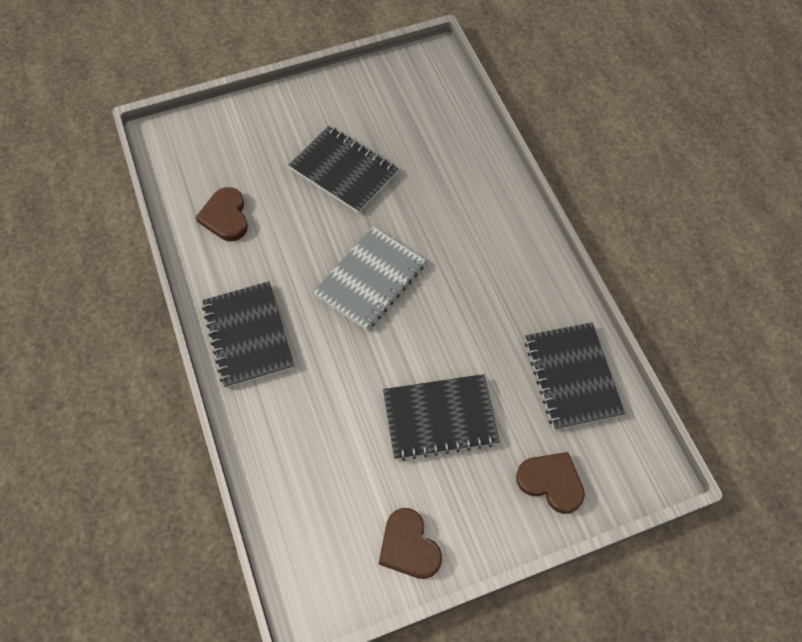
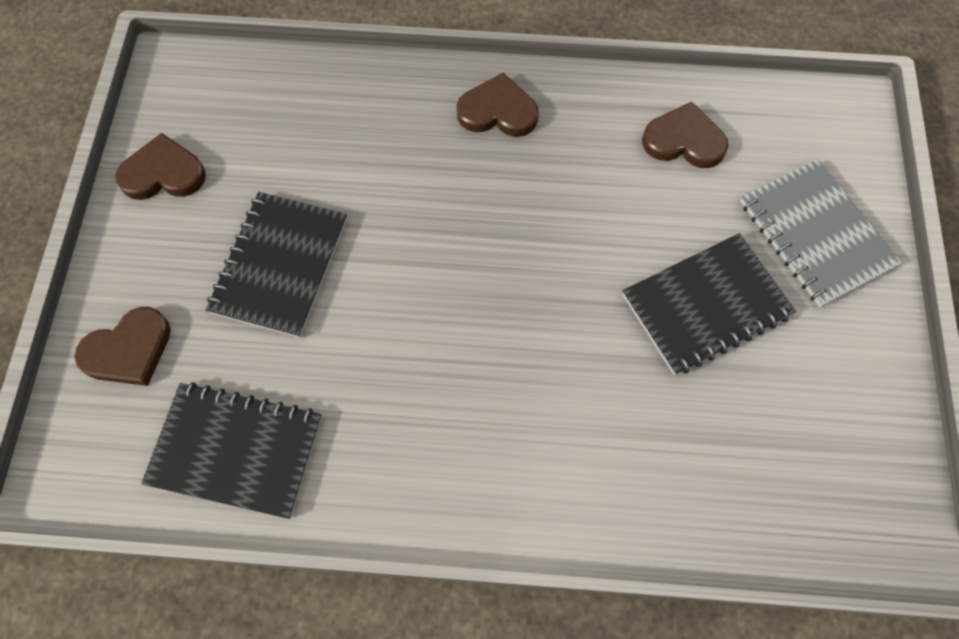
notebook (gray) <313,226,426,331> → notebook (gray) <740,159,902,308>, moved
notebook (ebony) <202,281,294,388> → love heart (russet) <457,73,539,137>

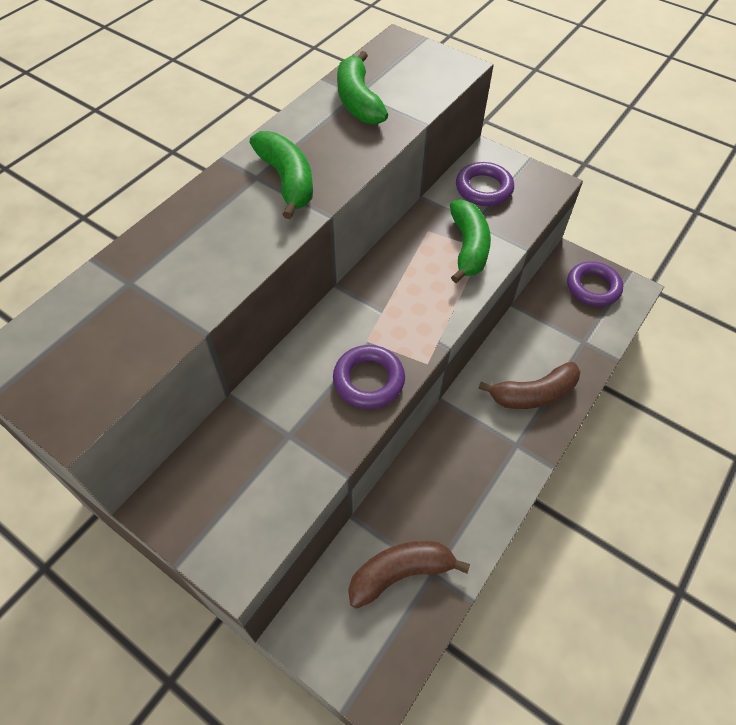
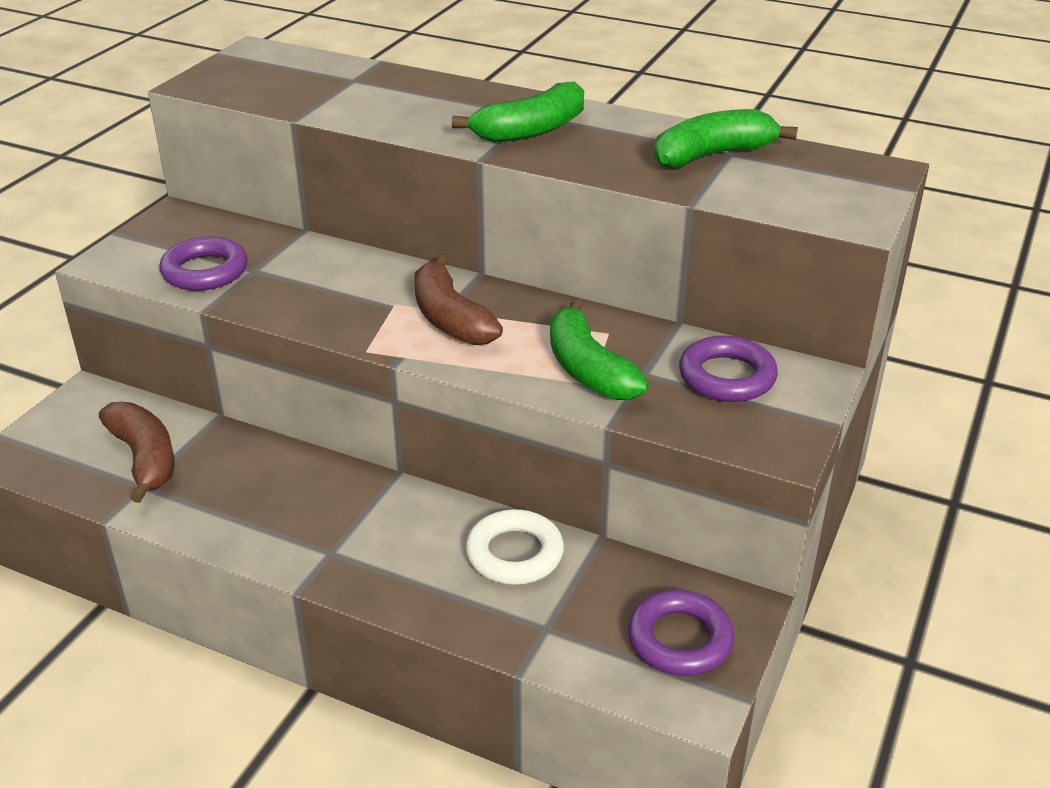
toy banana (emerald) <450,199,491,283> → toy banana (emerald) <550,299,649,400>, 75 degrees clockwise
ring (violet) <333,345,405,409> → ring (violet) <159,236,248,291>, moved
toy banana (russet) <478,362,580,409> → toy banana (russet) <414,254,503,345>, moved
- → ring (pure white) <466,509,564,585>

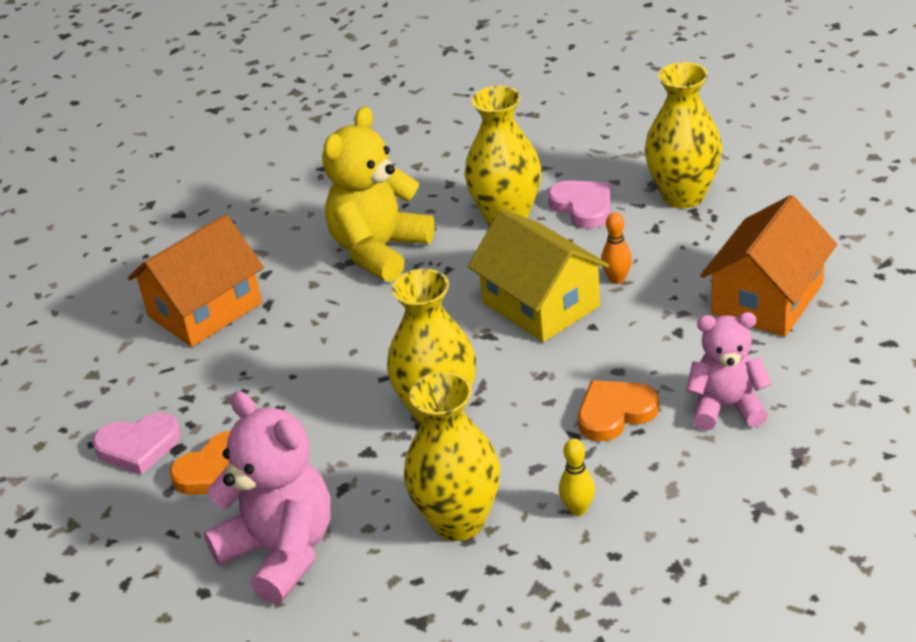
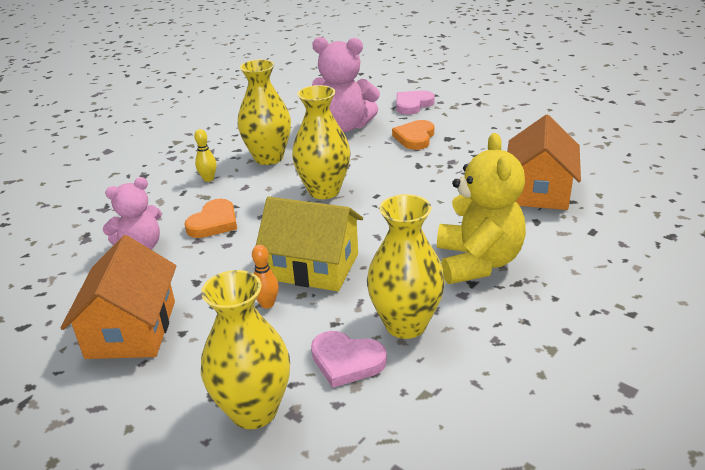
love heart (rose-pink) <93,413,181,475> → love heart (rose-pink) <396,90,435,115>, moved

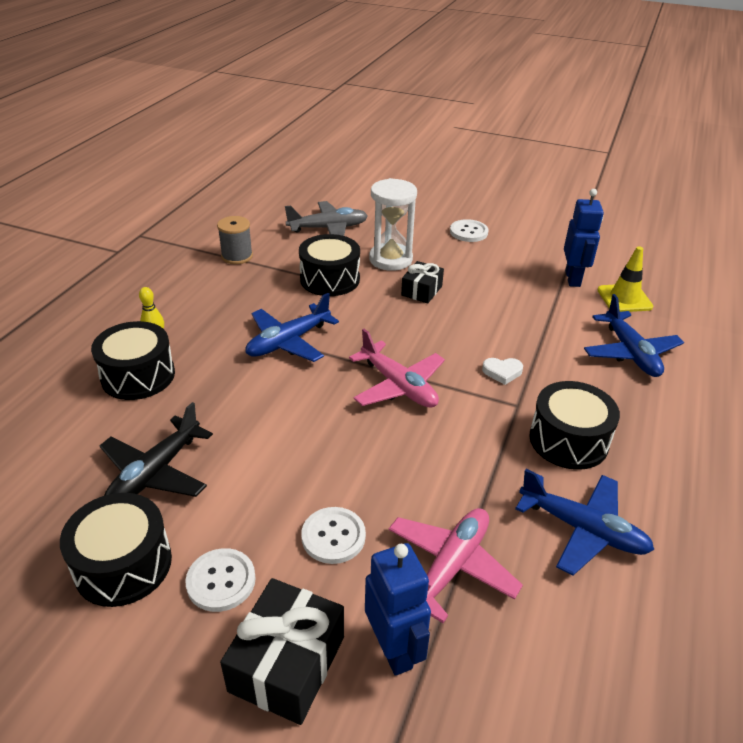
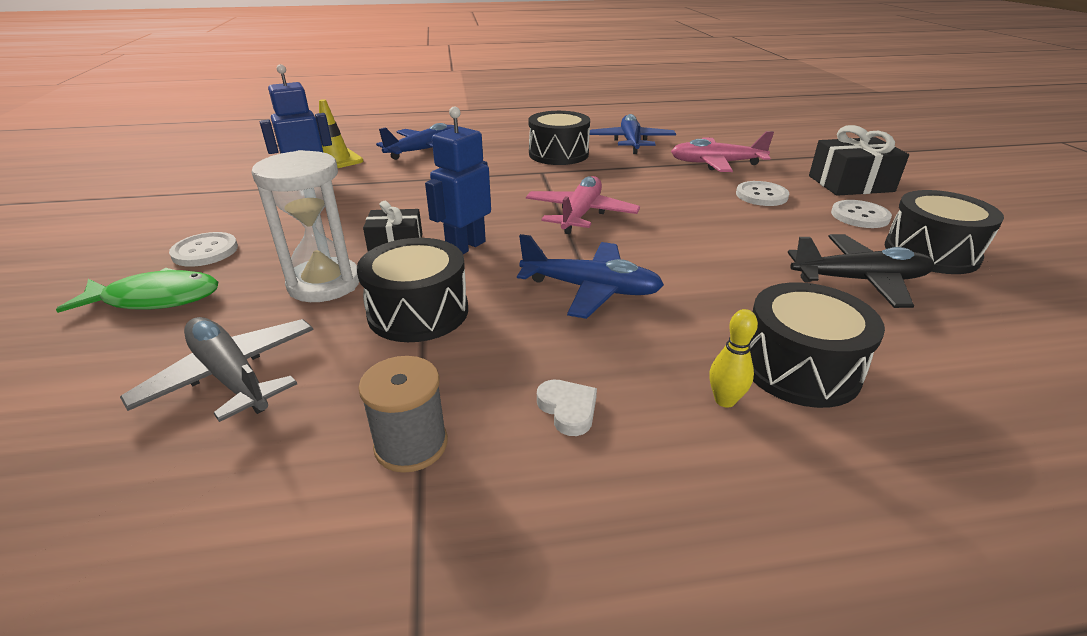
love heart (pure white) <482,358,523,385> → love heart (pure white) <537,380,597,436>, moved
toy robot (blue) <365,543,431,676> → toy robot (blue) <425,106,491,254>, moved
- → fish figure (emerald) <56,268,218,313>

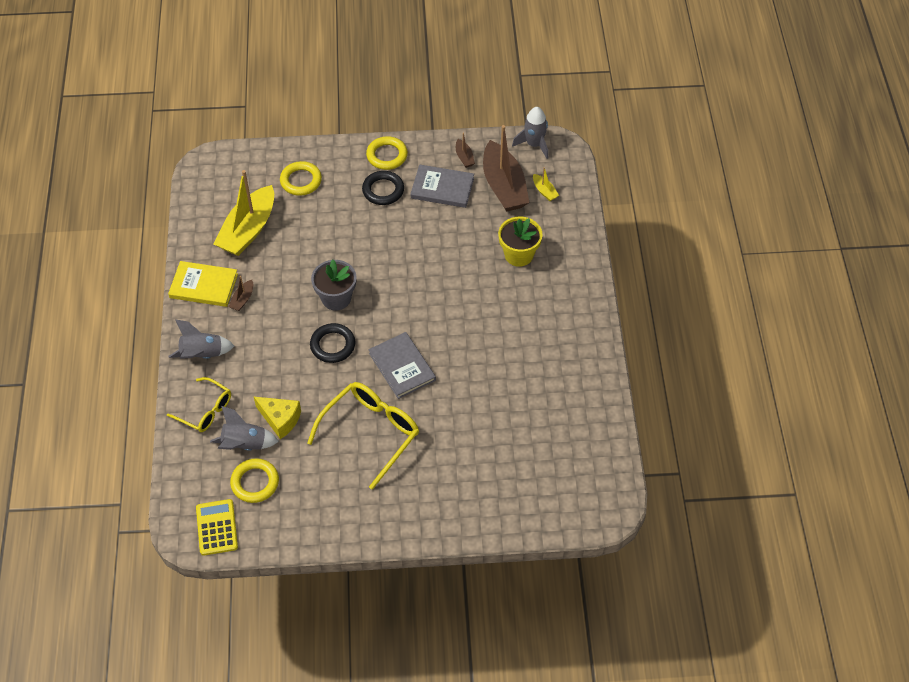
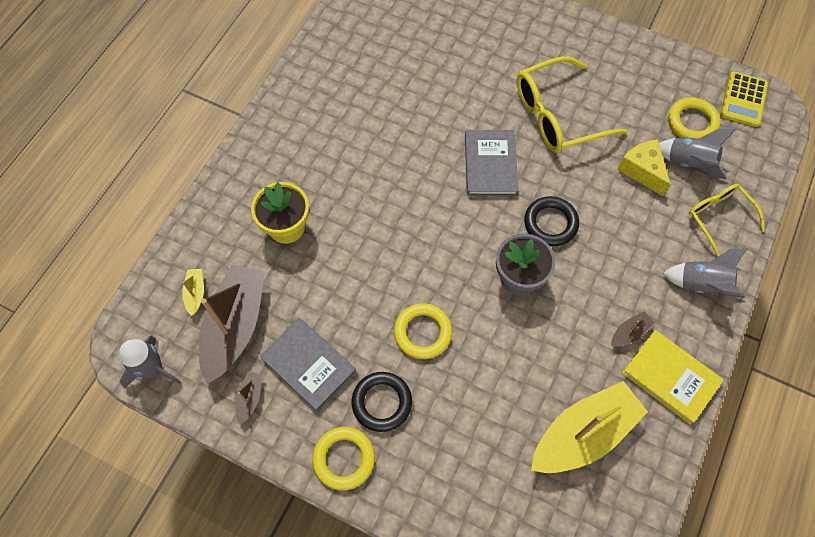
ring (golden) <280,161,322,196> → ring (golden) <394,303,452,359>, moved

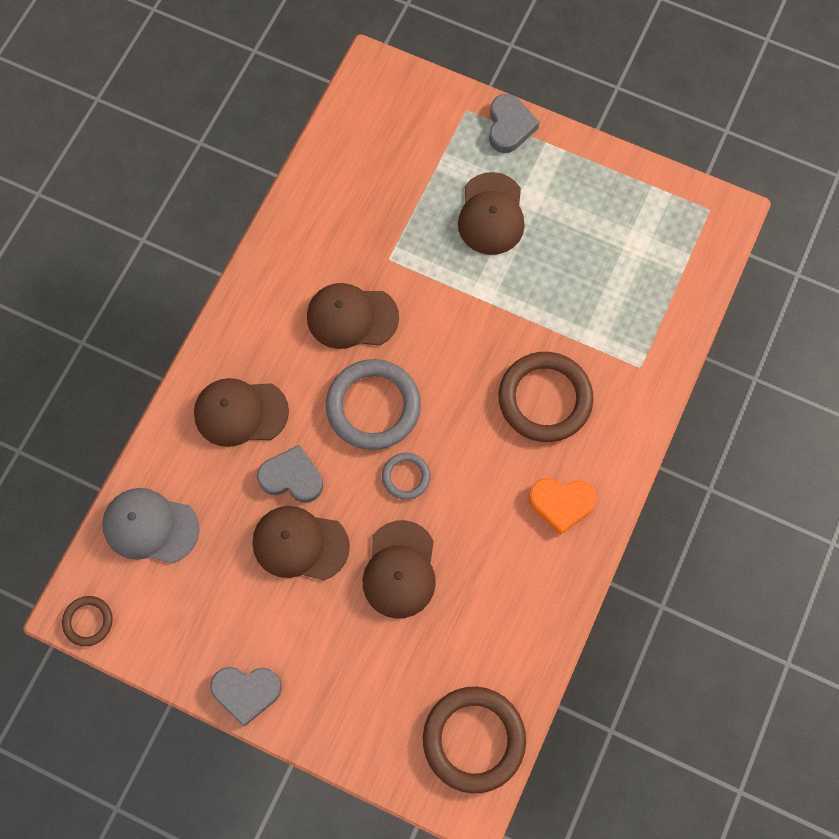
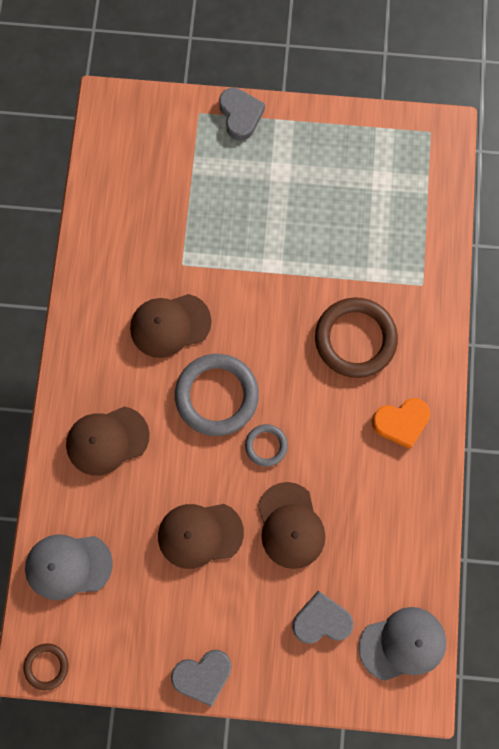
peaked cap (russet) <458,172,525,255> → -
love heart (gray) <257,445,323,503> → love heart (gray) <292,591,354,644>, moved
ring (russet) <423,687,526,793> → peaked cap (gray) <359,607,446,681>

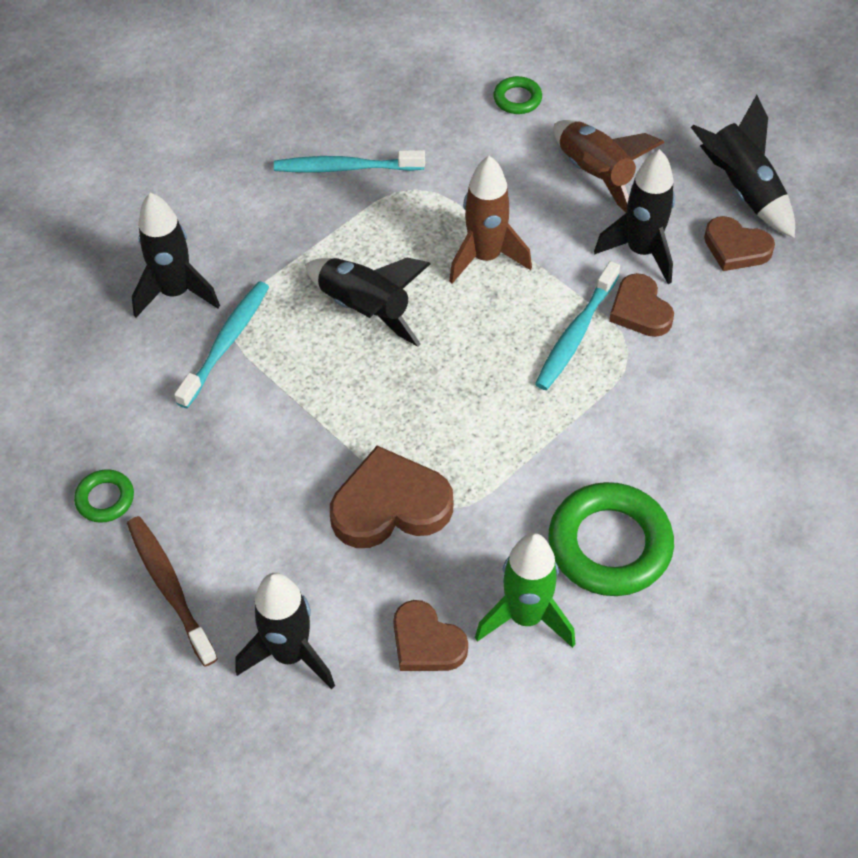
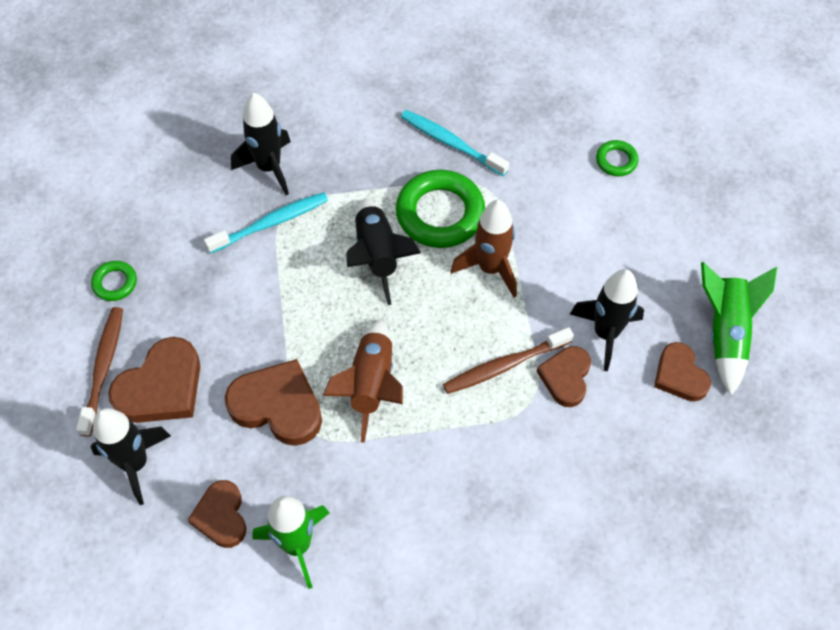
rocket (ebony) <691,95,795,238> → rocket (emerald) <701,262,777,396>
rocket (russet) <554,120,665,213> → rocket (russet) <323,320,403,443>, moved
toothbrush (turquoise) <535,261,620,390> → toothbrush (russet) <443,327,574,394>
ring (emerald) <548,482,674,596> → ring (emerald) <396,170,485,248>, moved
- → love heart (russet) <108,337,200,423>

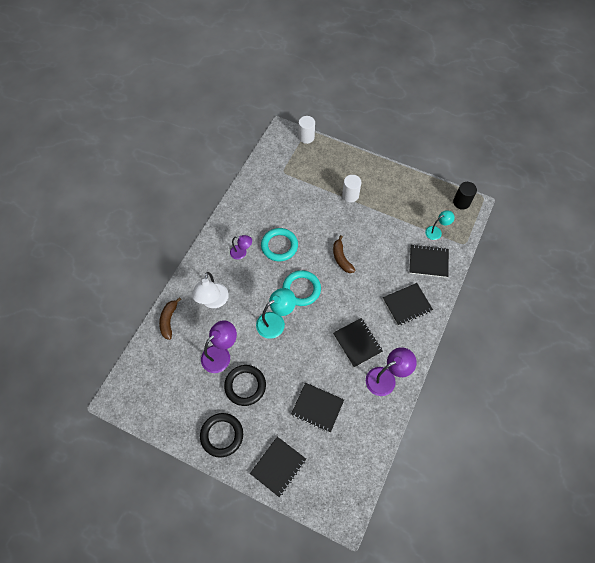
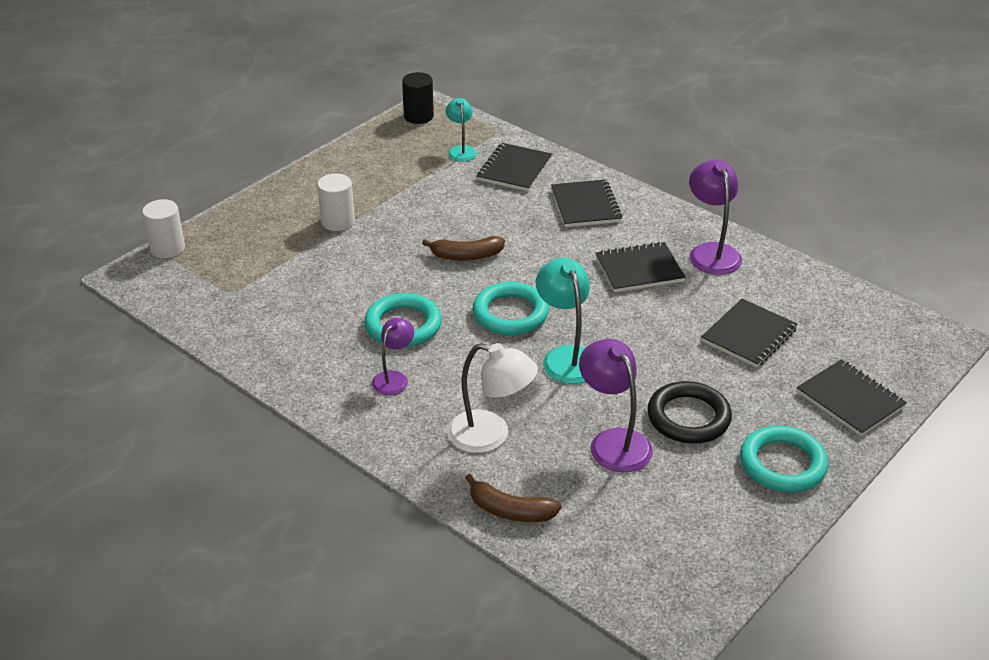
ring (ebony) <200,413,243,457> → ring (turquoise) <740,426,829,493>

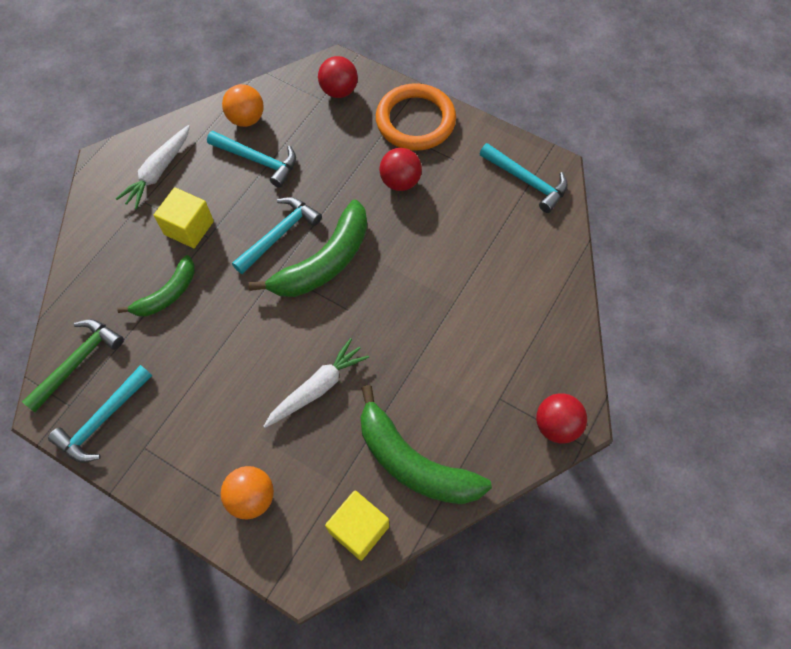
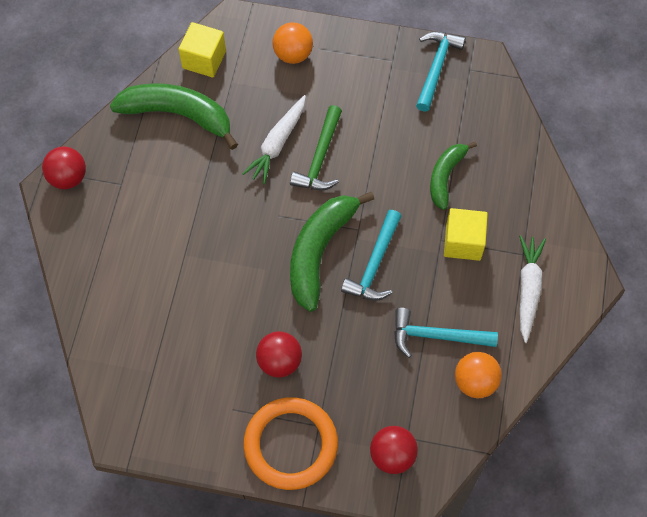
carpenter's hammer (turquoise) <480,143,568,213> → -
carpenter's hammer (emerald) <22,319,124,412> → carpenter's hammer (emerald) <290,105,342,190>, moved

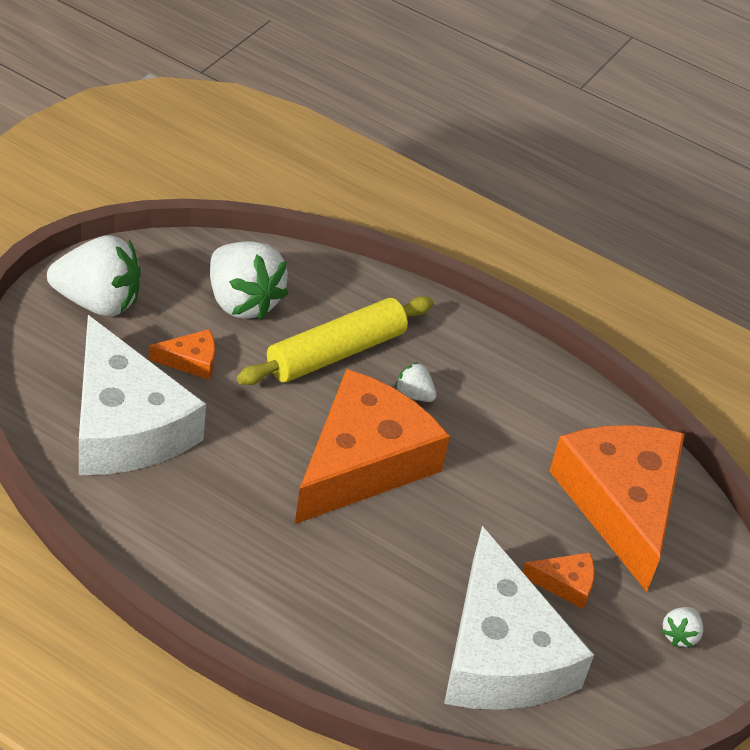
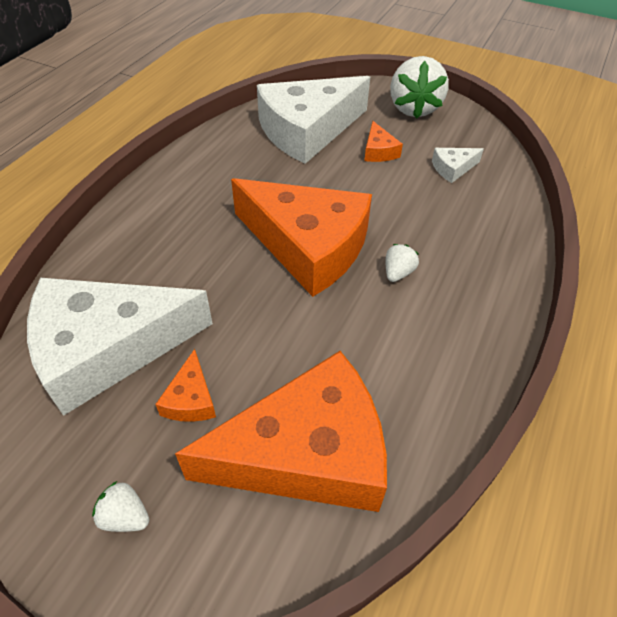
toy strawberry (pure white) <210,241,289,320> → cheese wedge (pure white) <432,148,484,183>
dough roller (golden) <237,296,434,385> → -

